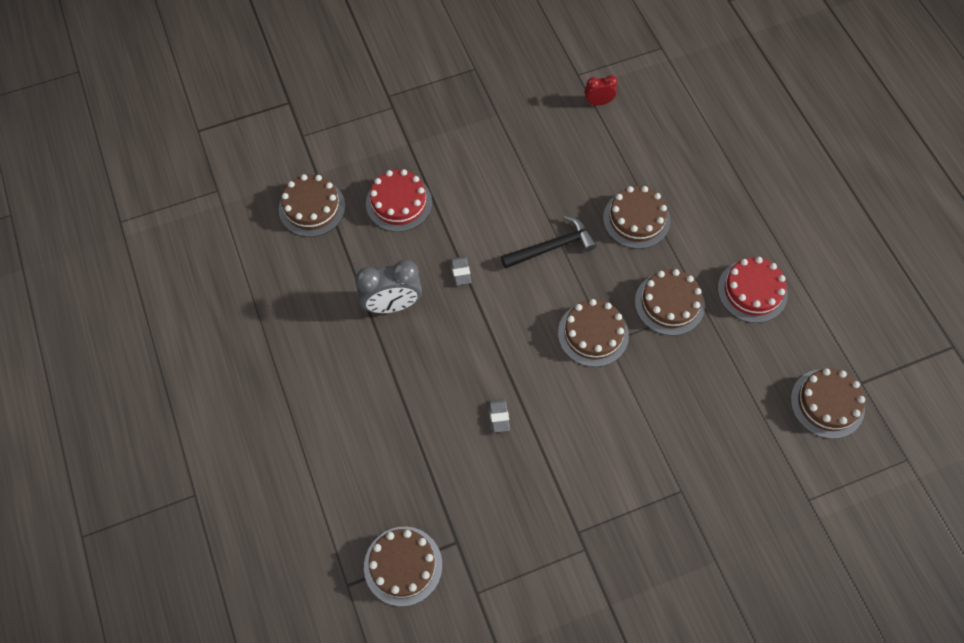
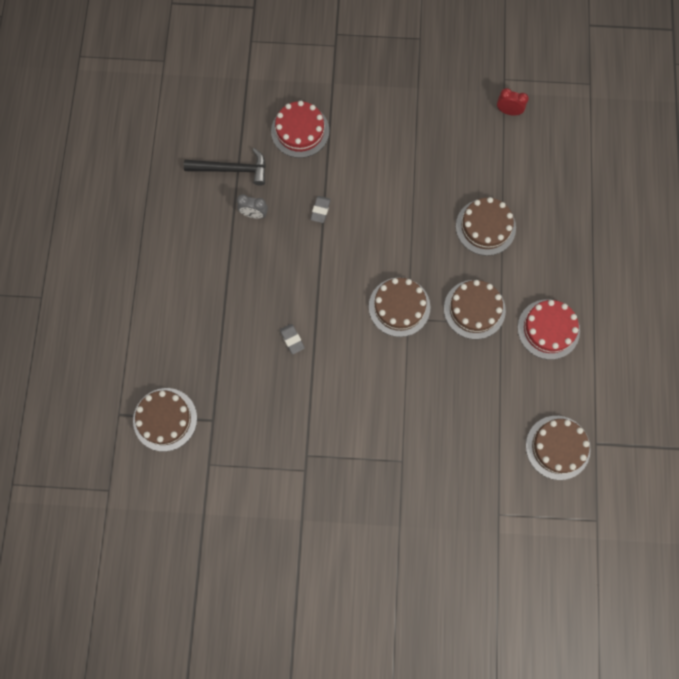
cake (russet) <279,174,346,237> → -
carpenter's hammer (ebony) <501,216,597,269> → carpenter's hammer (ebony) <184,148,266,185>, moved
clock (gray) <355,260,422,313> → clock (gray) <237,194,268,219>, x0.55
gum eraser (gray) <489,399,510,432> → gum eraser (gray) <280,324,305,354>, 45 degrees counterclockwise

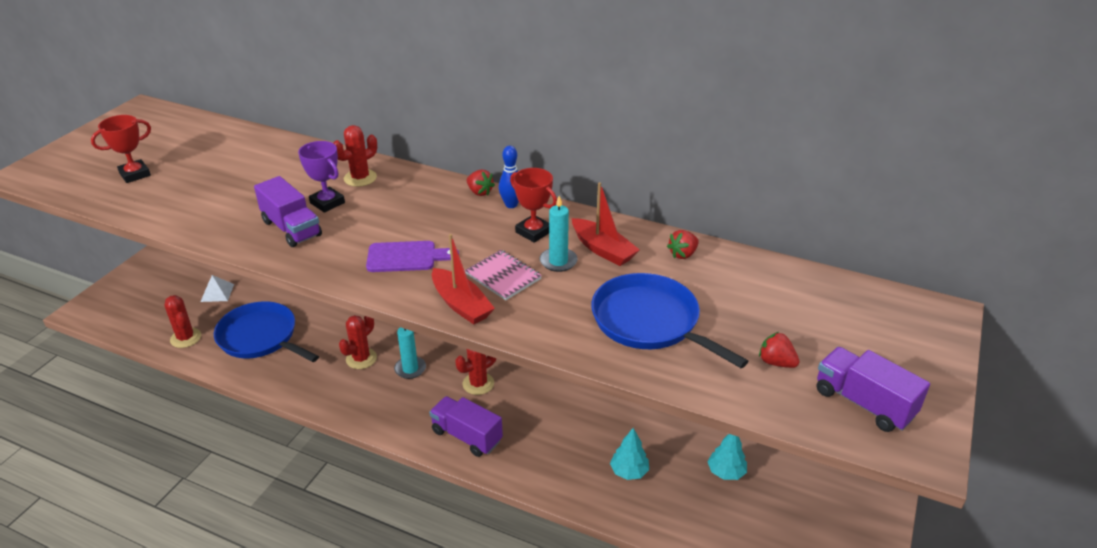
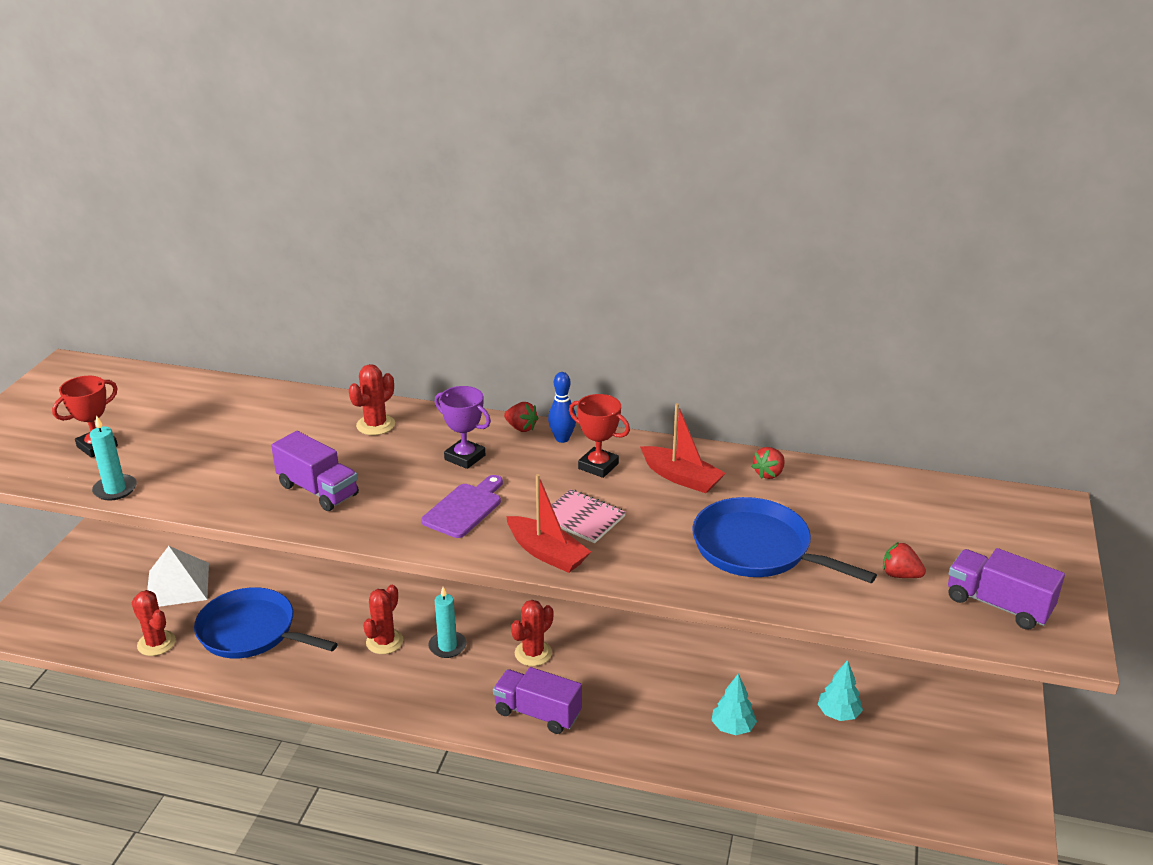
trophy (violet) <298,141,345,213> → trophy (violet) <435,386,491,469>, moved
pillar candle (turquoise) <540,196,578,272> → pillar candle (turquoise) <90,415,137,501>, moved
chopping board (violet) <366,241,459,272> → chopping board (violet) <421,475,503,538>, 45 degrees counterclockwise
pyramid (pure white) <201,275,234,302> → pyramid (pure white) <147,546,209,607>, x1.75

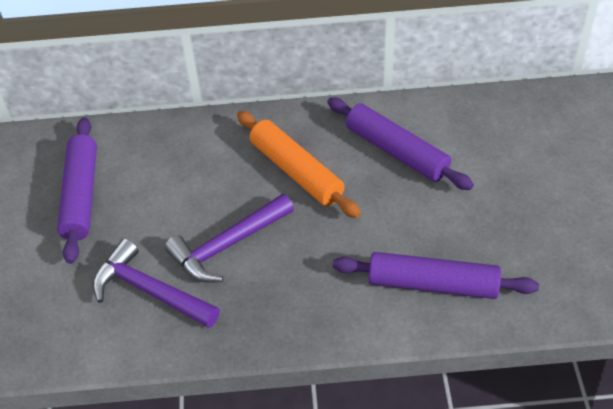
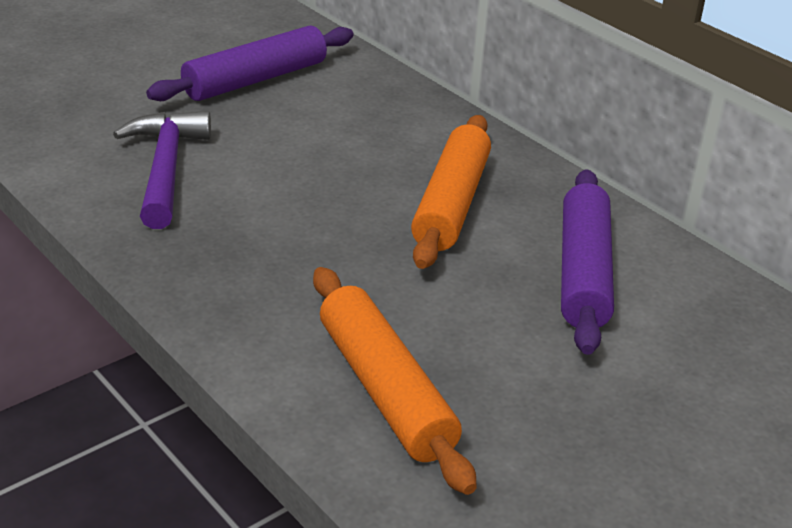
carpenter's hammer (violet) <165,194,294,283> → -
dough roller (violet) <333,252,539,299> → dough roller (orange) <313,267,477,495>

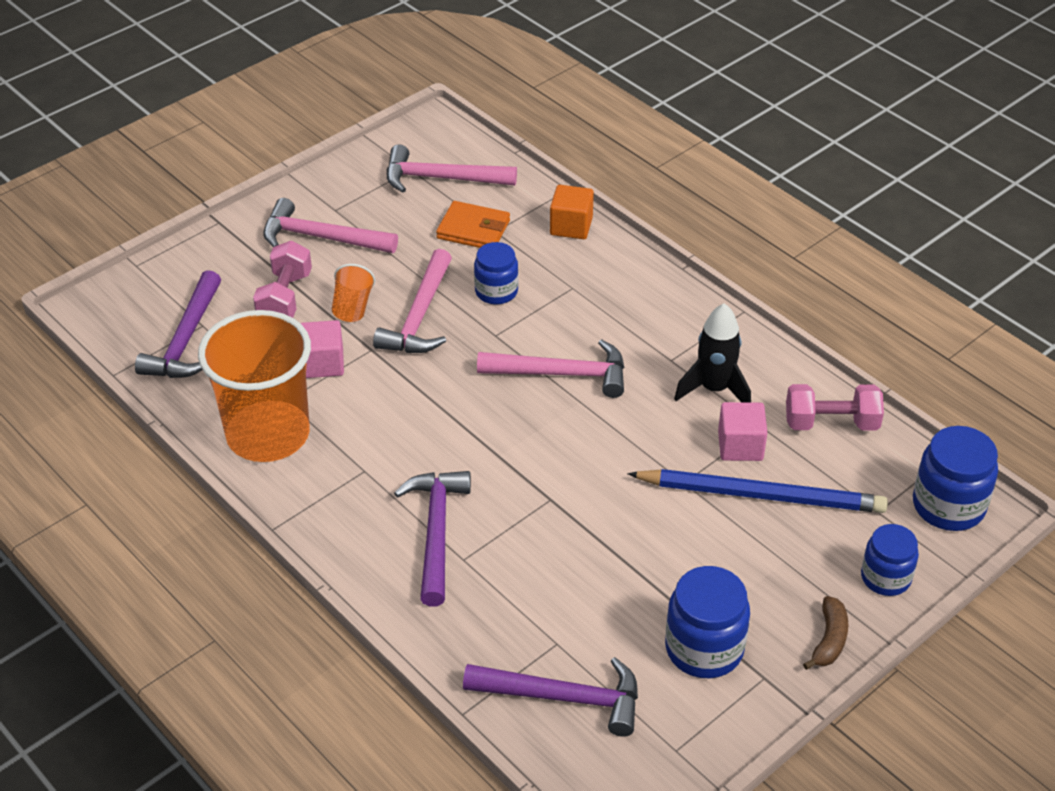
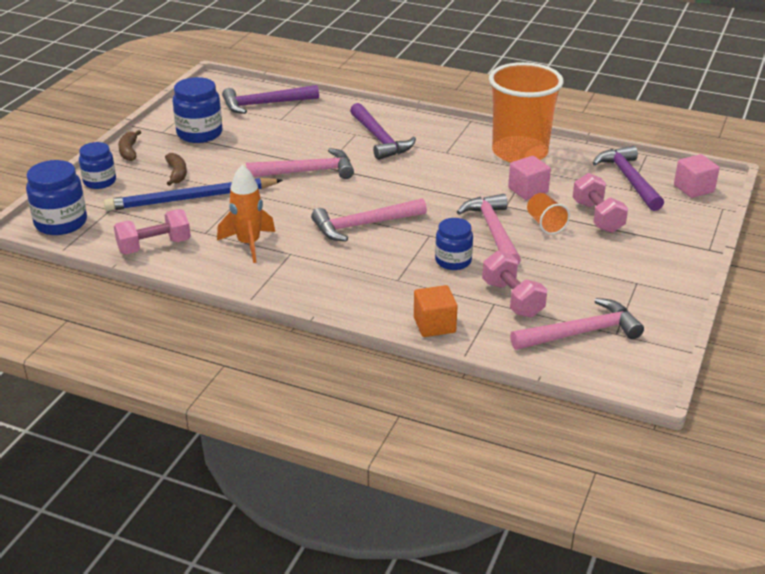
carpenter's hammer (rose-pink) <263,198,398,253> → carpenter's hammer (rose-pink) <246,148,354,179>, moved
billfold (orange) <436,201,510,248> → dumbbell (rose-pink) <482,251,547,318>
rocket (ebony) <674,303,751,403> → rocket (orange) <217,165,275,263>
solid cube (rose-pink) <718,402,768,461> → solid cube (rose-pink) <674,154,720,198>, moved
- → toy banana (russet) <165,153,187,186>

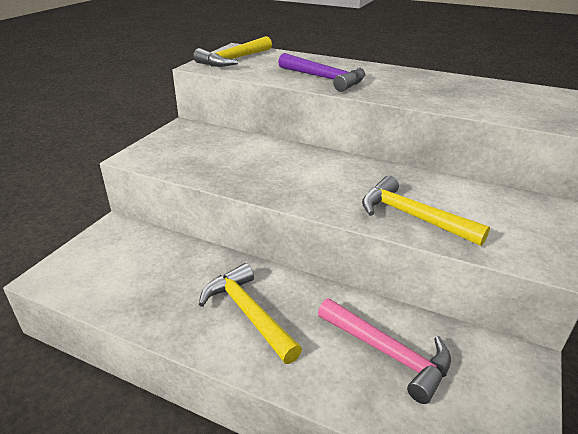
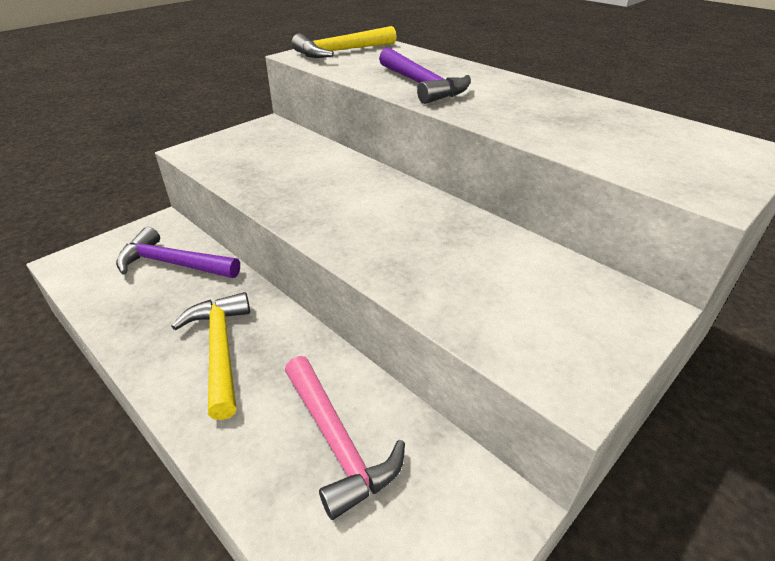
carpenter's hammer (golden) <362,176,490,246> → -
- → carpenter's hammer (violet) <116,227,240,278>

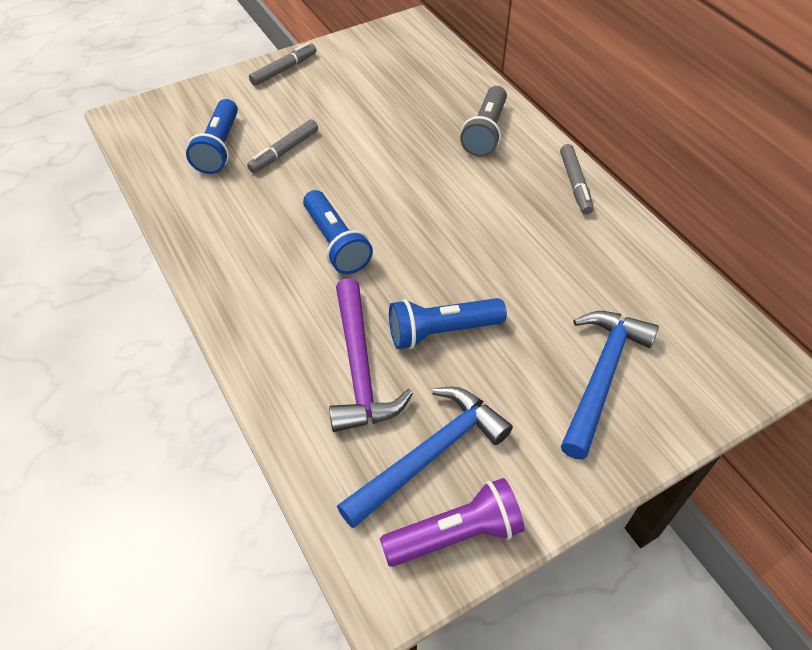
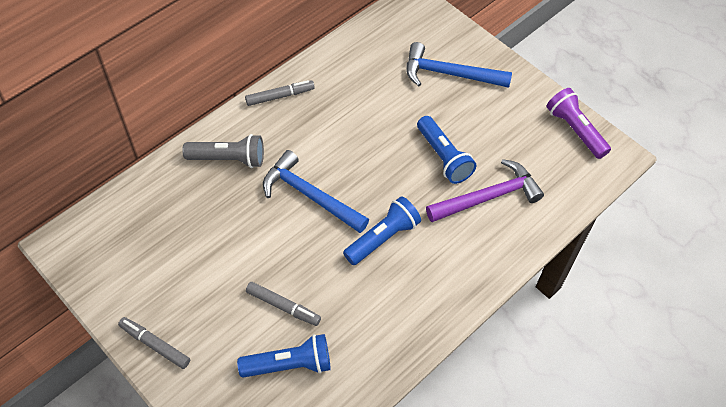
carpenter's hammer (blue) <337,387,513,528> → carpenter's hammer (blue) <263,150,369,233>, moved

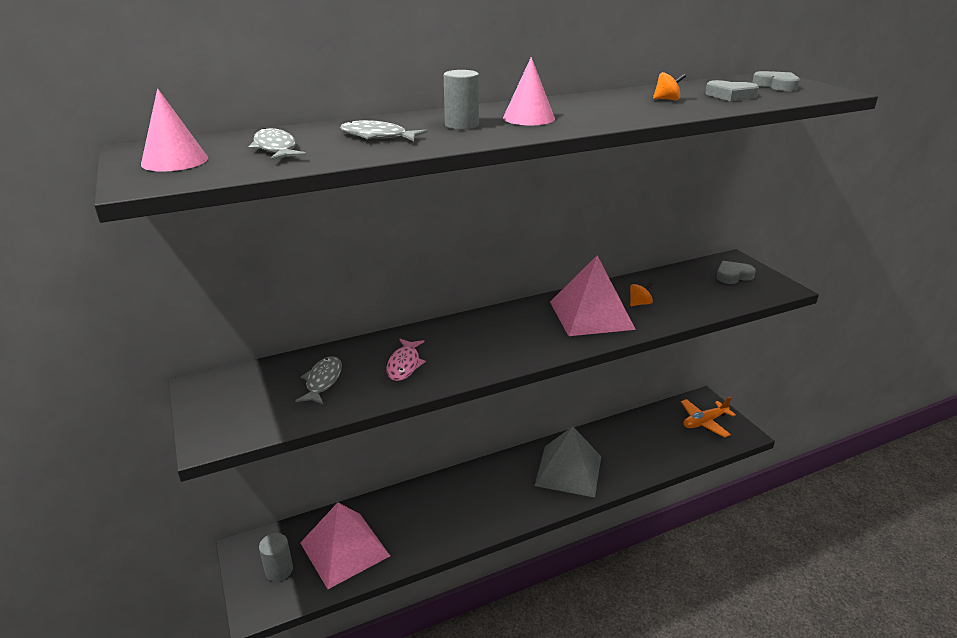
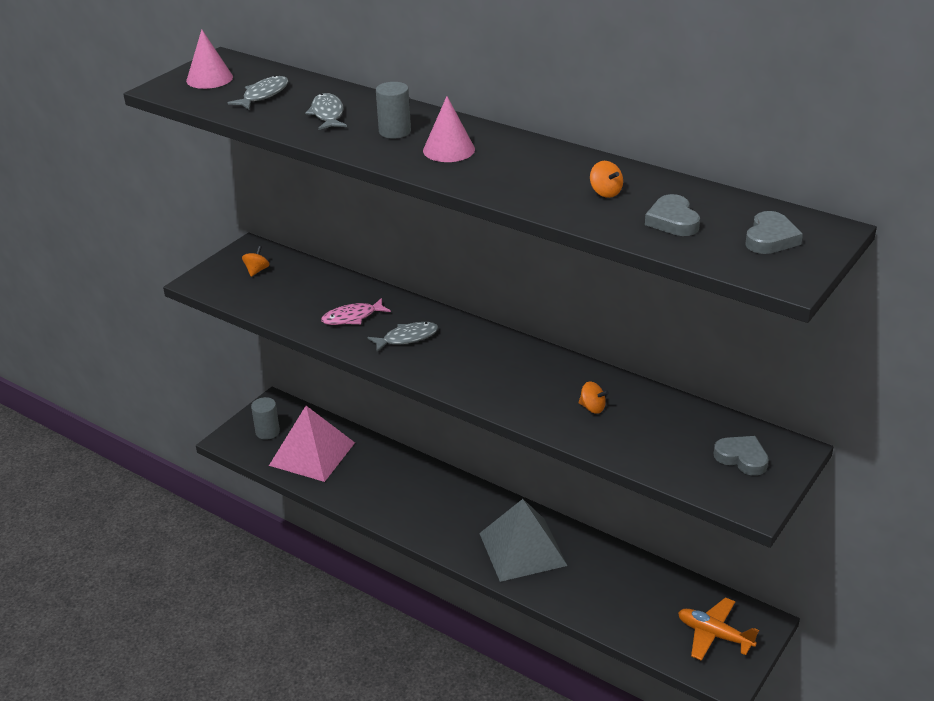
pyramid (rose-pink) <550,256,636,336> → -
fish figure (gray) <295,356,342,404> → fish figure (gray) <367,322,438,352>, moved
- → spinning top (orange) <242,246,270,277>

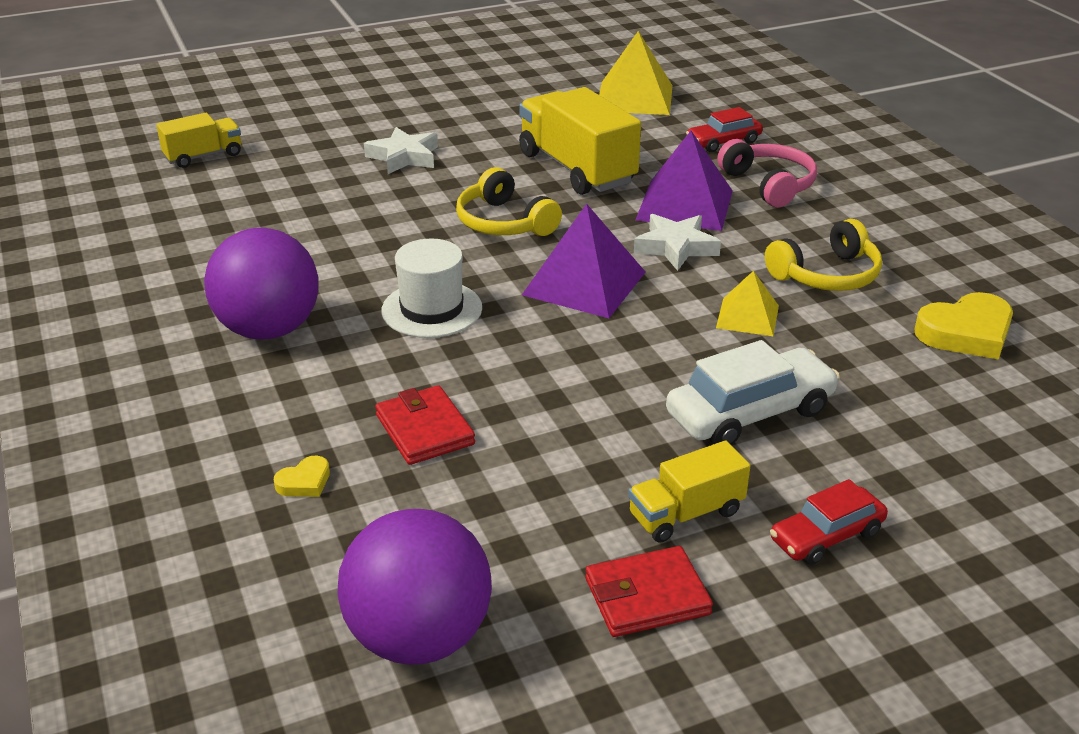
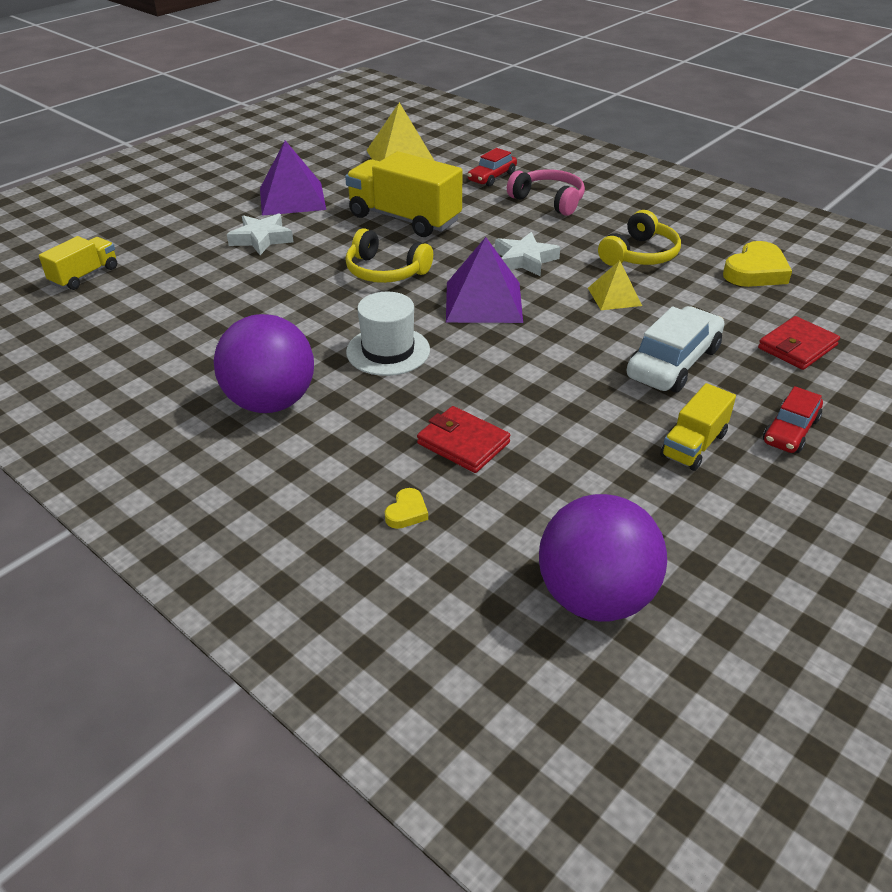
pyramid (violet) <636,131,733,231> → pyramid (violet) <260,140,326,216>, moved
billfold (red) <585,546,713,637> → billfold (red) <758,316,840,370>, moved

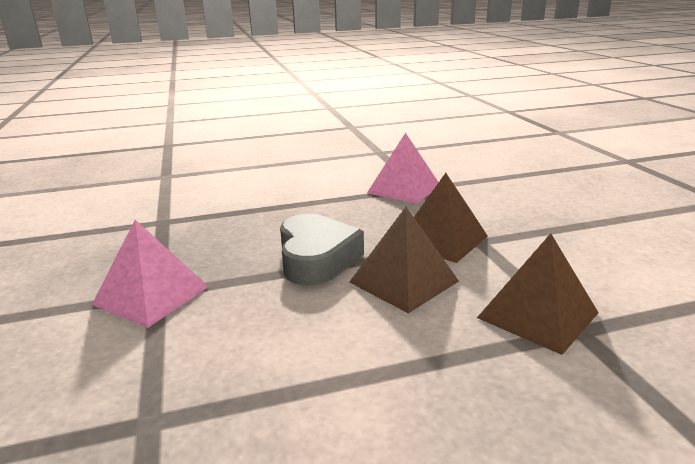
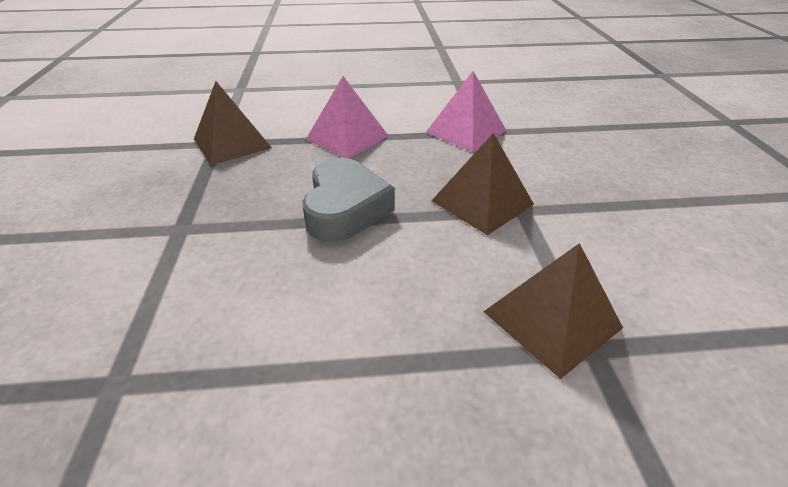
pyramid (russet) <349,207,459,313> → pyramid (russet) <194,81,272,165>, moved
pyramid (rose-pink) <92,220,209,328> → pyramid (rose-pink) <306,76,389,158>, moved

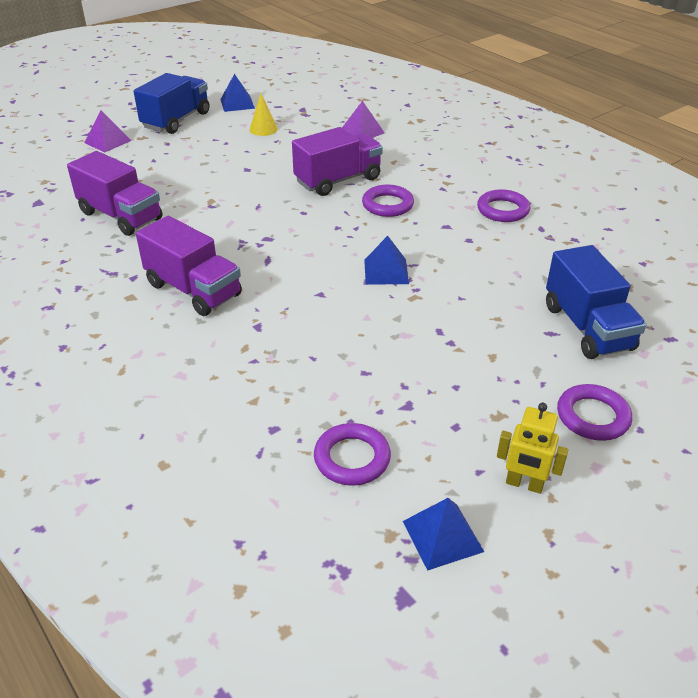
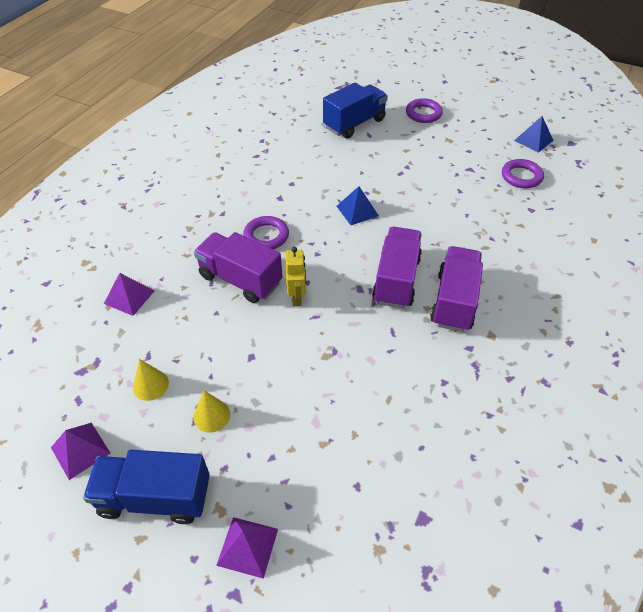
pyramid (blue) <220,74,255,112> → pyramid (violet) <51,423,111,480>
truck (violet) <67,151,162,236> → truck (violet) <372,227,422,308>, moved
ring (violet) <477,189,530,222> → -
toy robot (golden) <497,403,568,494> → toy robot (golden) <286,247,306,306>, moved
- → cone (golden) <193,391,230,433>

